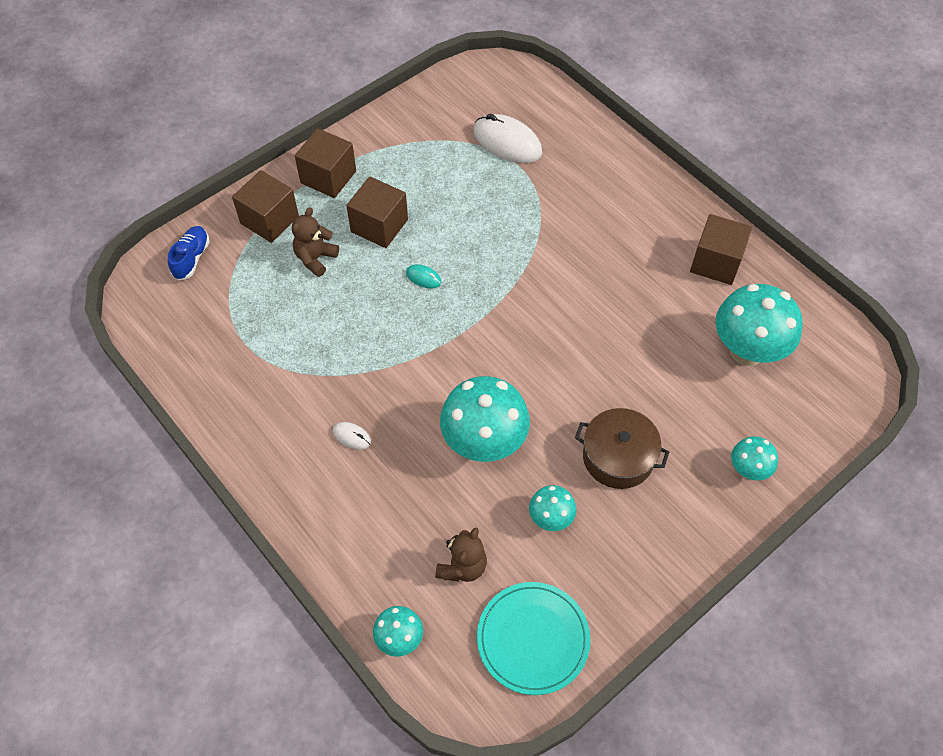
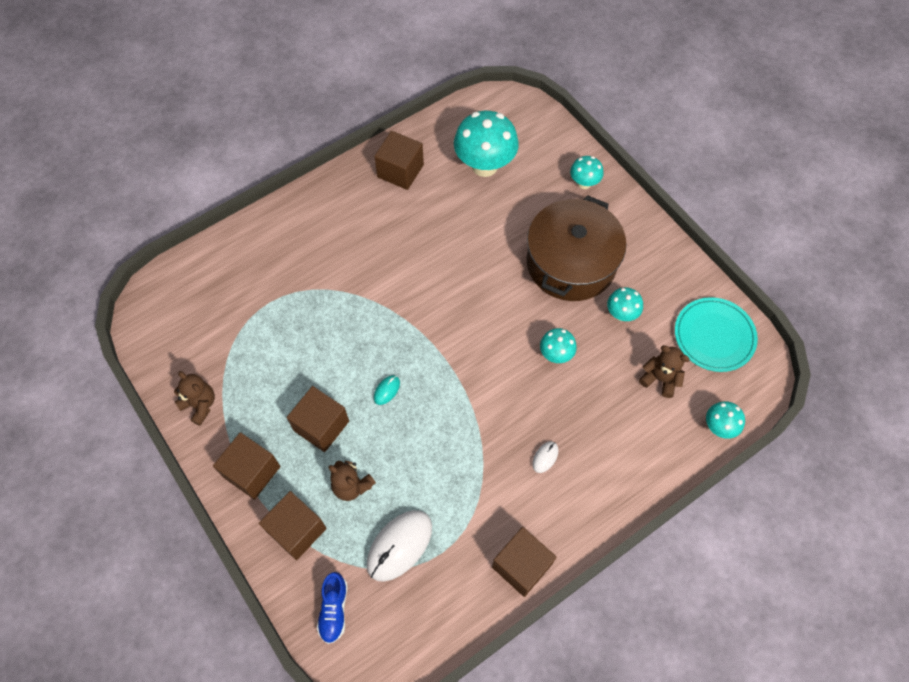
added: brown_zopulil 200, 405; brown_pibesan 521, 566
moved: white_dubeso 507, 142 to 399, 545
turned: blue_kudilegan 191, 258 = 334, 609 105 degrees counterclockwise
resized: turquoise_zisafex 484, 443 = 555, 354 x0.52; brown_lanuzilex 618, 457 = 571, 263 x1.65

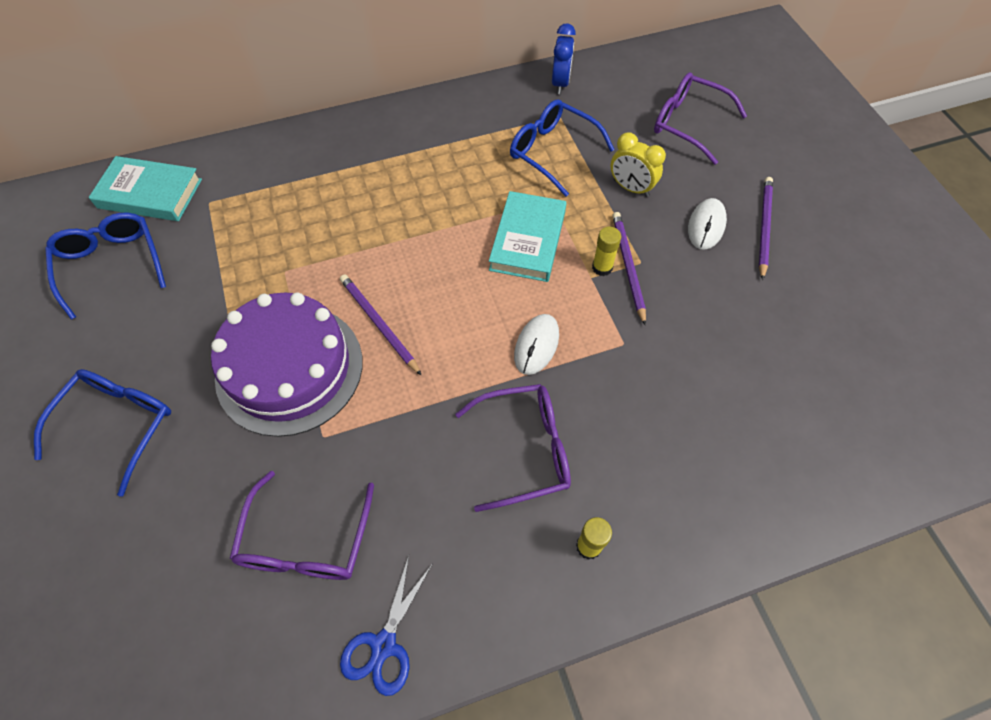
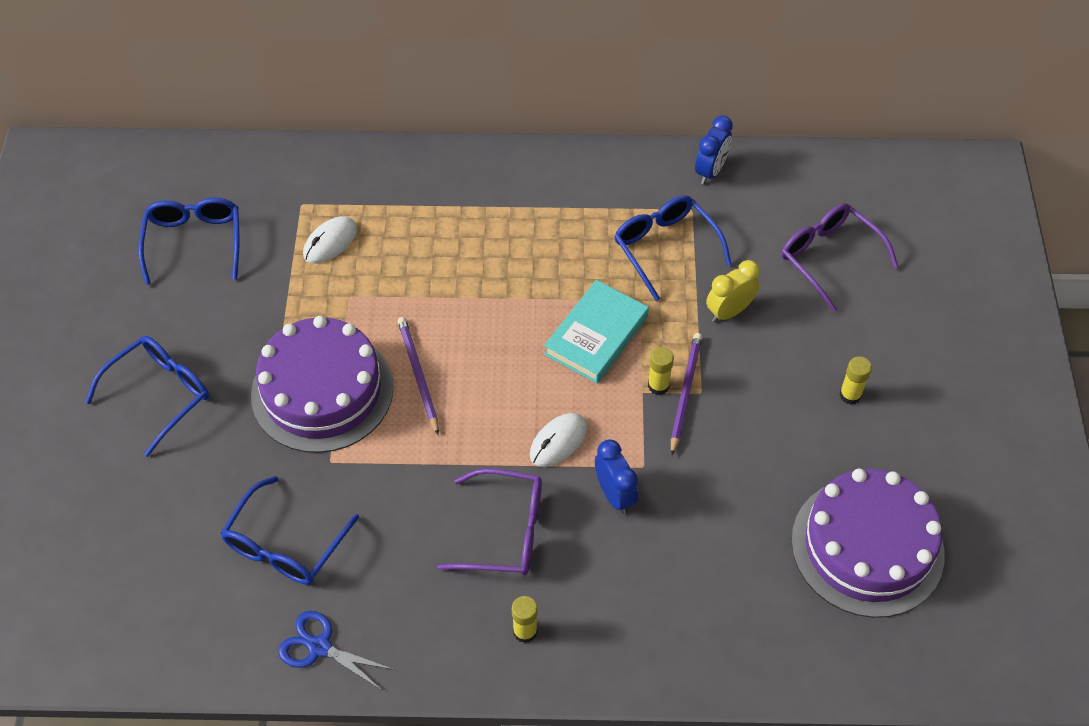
removed: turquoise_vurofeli 150, 194
added: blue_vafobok 614, 495; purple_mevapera 867, 546
moved: white_dubeso 706, 226 to 330, 242
replaced: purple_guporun 764, 227 to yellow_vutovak 850, 395
recoloured: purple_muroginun 306, 542 to blue_muroginun 285, 545
turned: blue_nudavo 384, 645 = 319, 647 75 degrees clockwise; yellow_vafobok 631, 188 = 729, 311 90 degrees clockwise

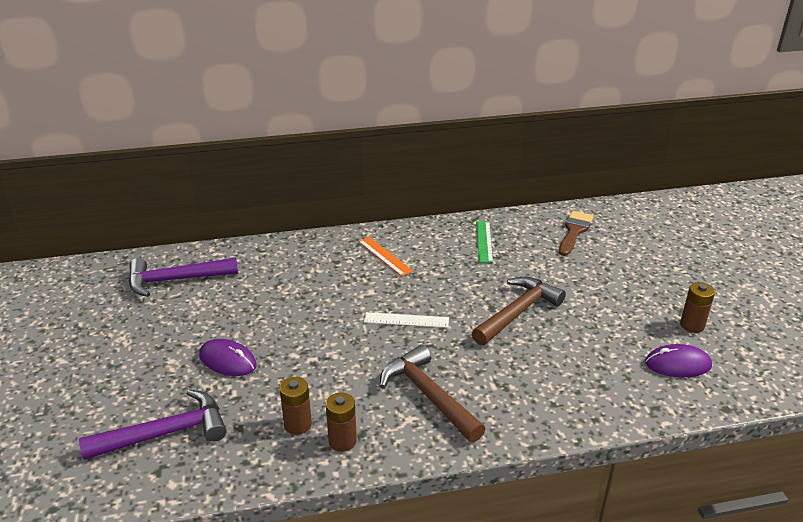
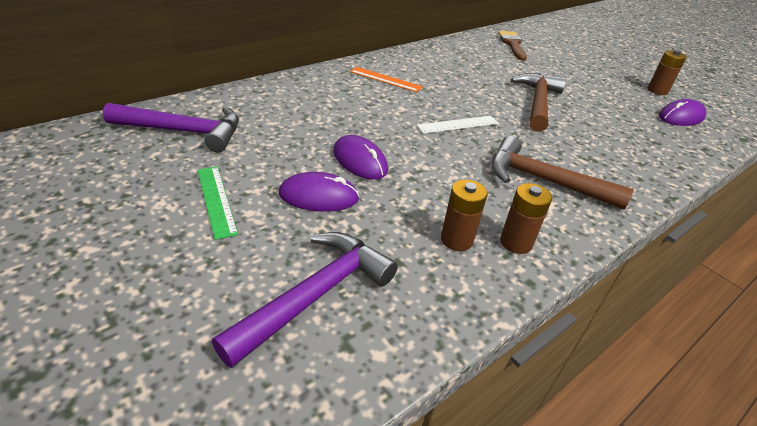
added: purple_dubeso 360, 161
moved: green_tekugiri 484, 241 to 216, 200
turned: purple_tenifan 176, 280 = 184, 131 135 degrees counterclockwise

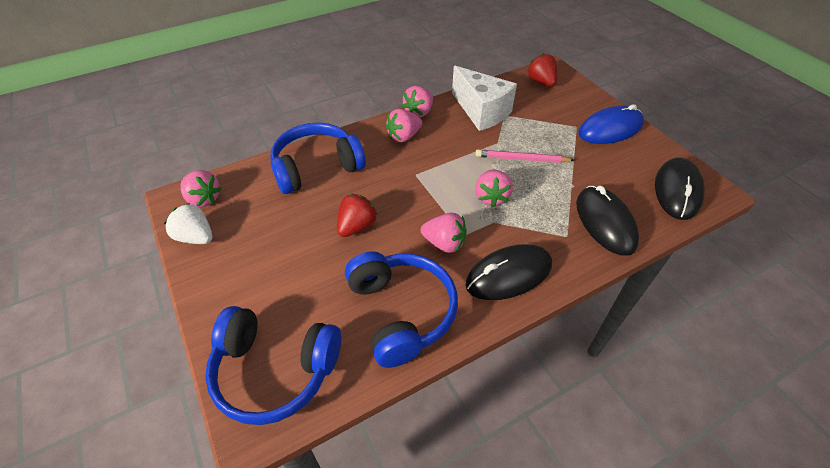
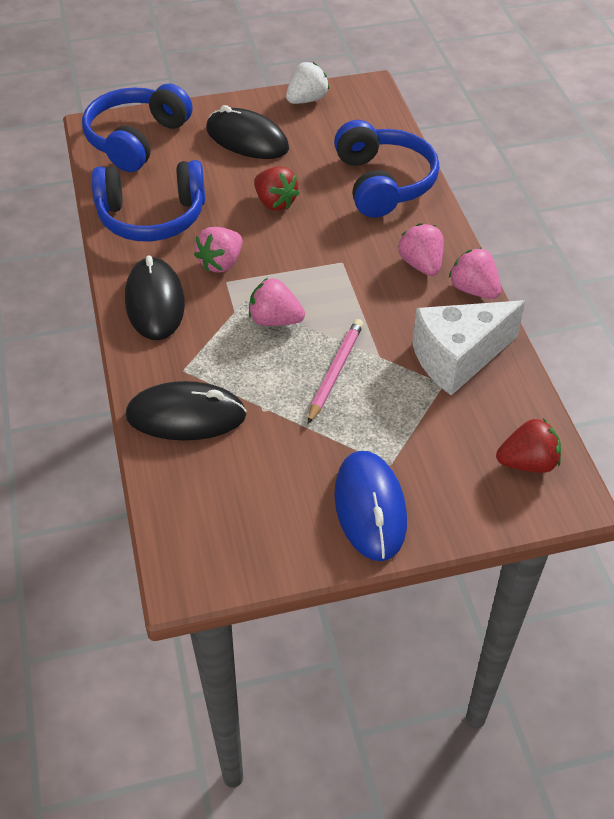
removed: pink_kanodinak 204, 199
moved: black_dubeso 677, 191 to 247, 139

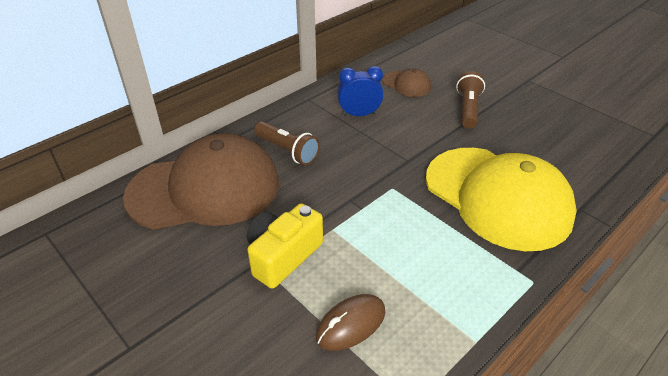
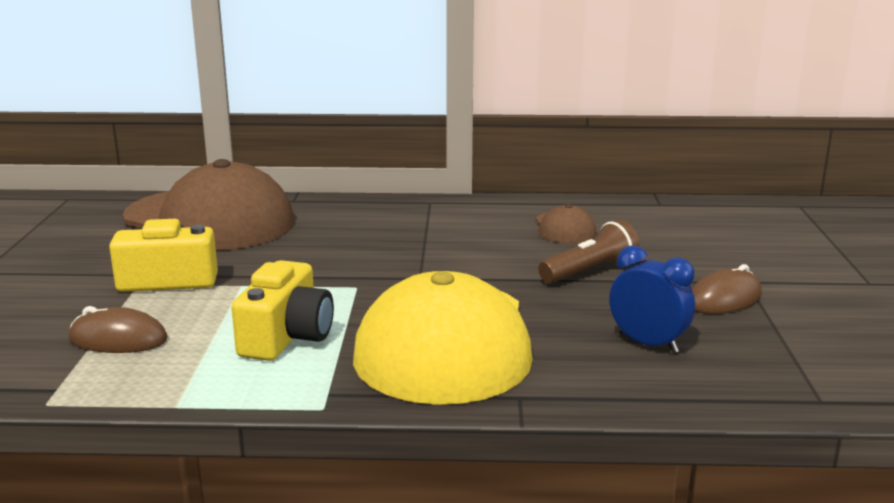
removed: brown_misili 287, 151
added: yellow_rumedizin 286, 337; brown_dubeso 724, 299
moved: blue_vafobok 359, 114 to 647, 343

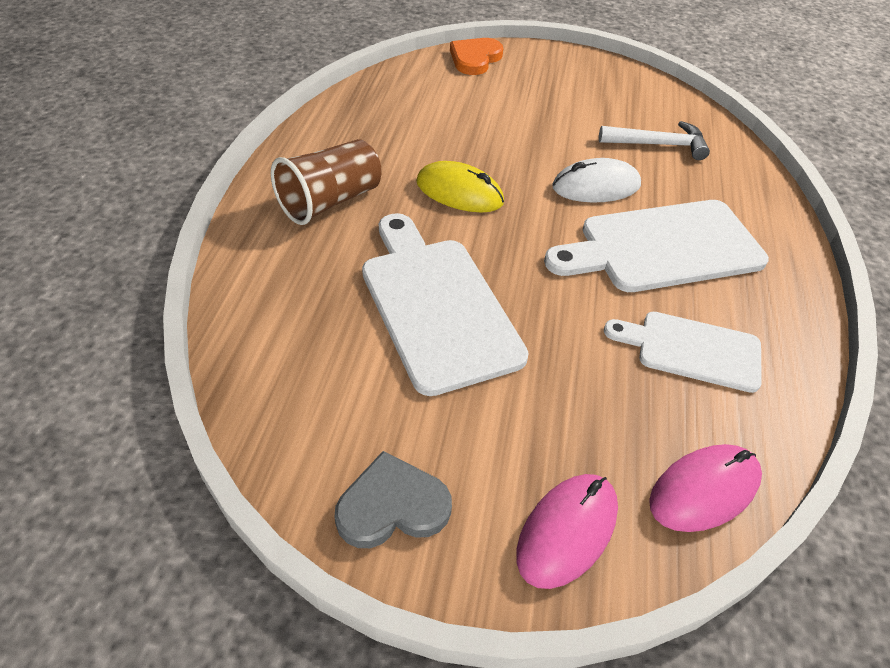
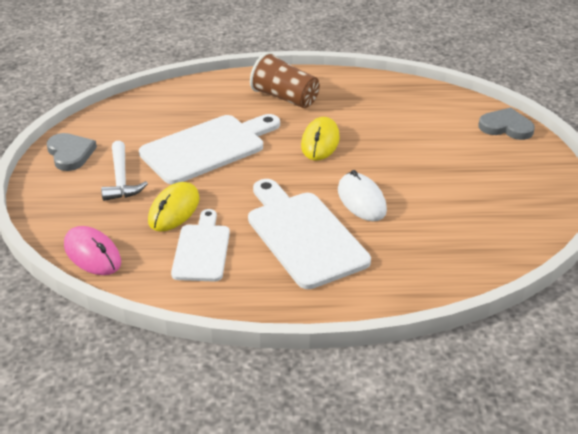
removed: pink_dubeso 567, 531
added: yellow_dubeso 174, 210
moved: white_tenifan 658, 145 to 121, 179
recoloured: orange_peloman 475, 59 to grey_peloman 506, 127

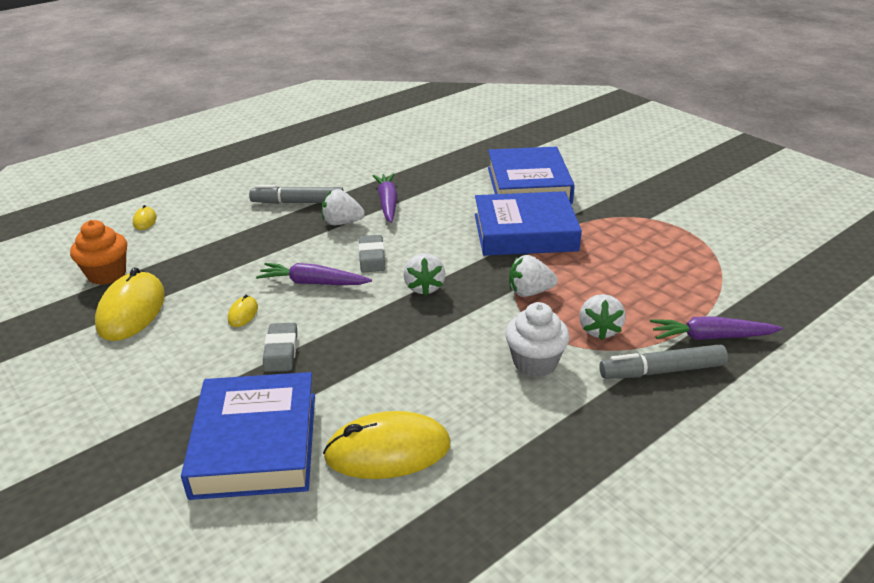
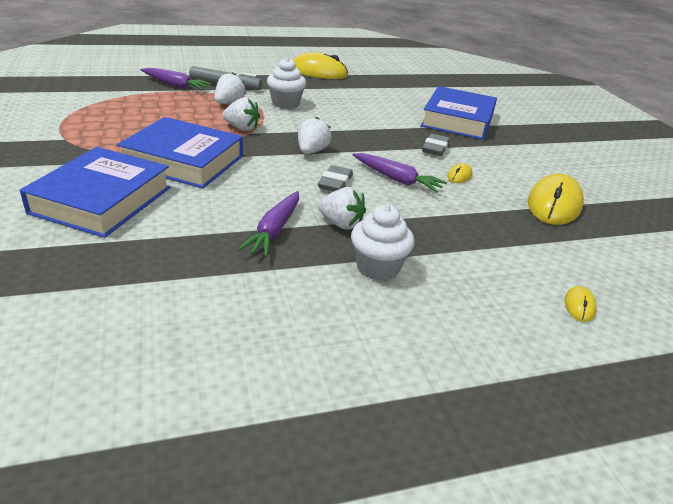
removed: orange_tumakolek 107, 274
moved: yellow_dubeso 388, 451 to 318, 72
replaced: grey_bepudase 298, 202 to white_tumakolek 377, 267

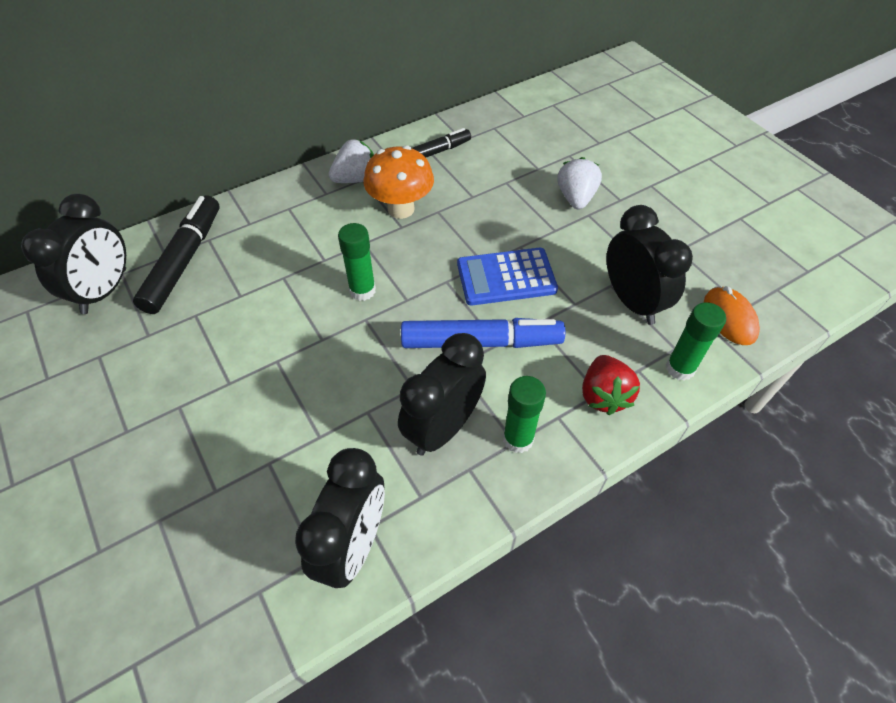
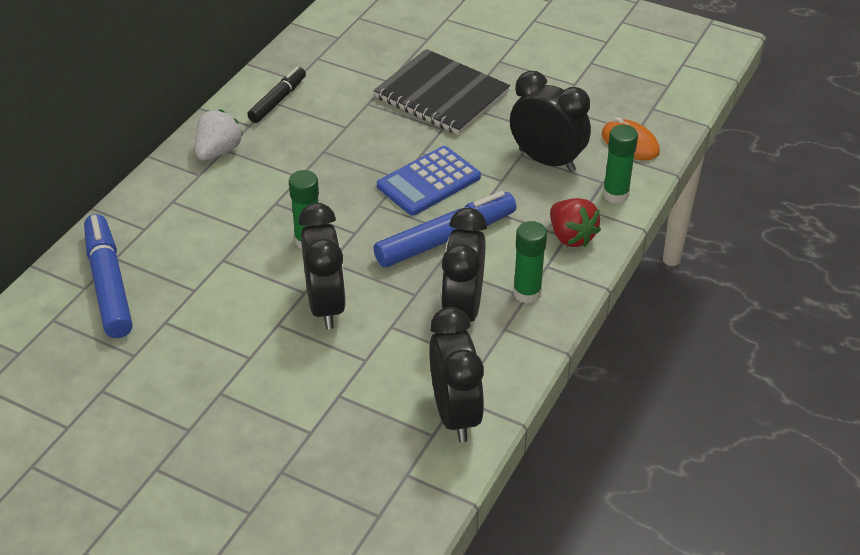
removed: orange_zisafex 401, 209
moved: black_vafobok 105, 291 to 326, 305
replaced: white_kanodinak 576, 198 to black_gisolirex 441, 95
recoloured: black_bepudase 184, 261 to blue_bepudase 109, 284

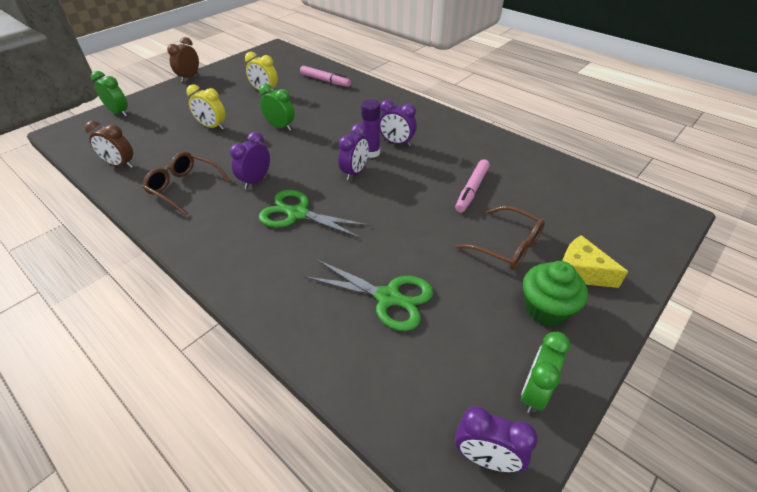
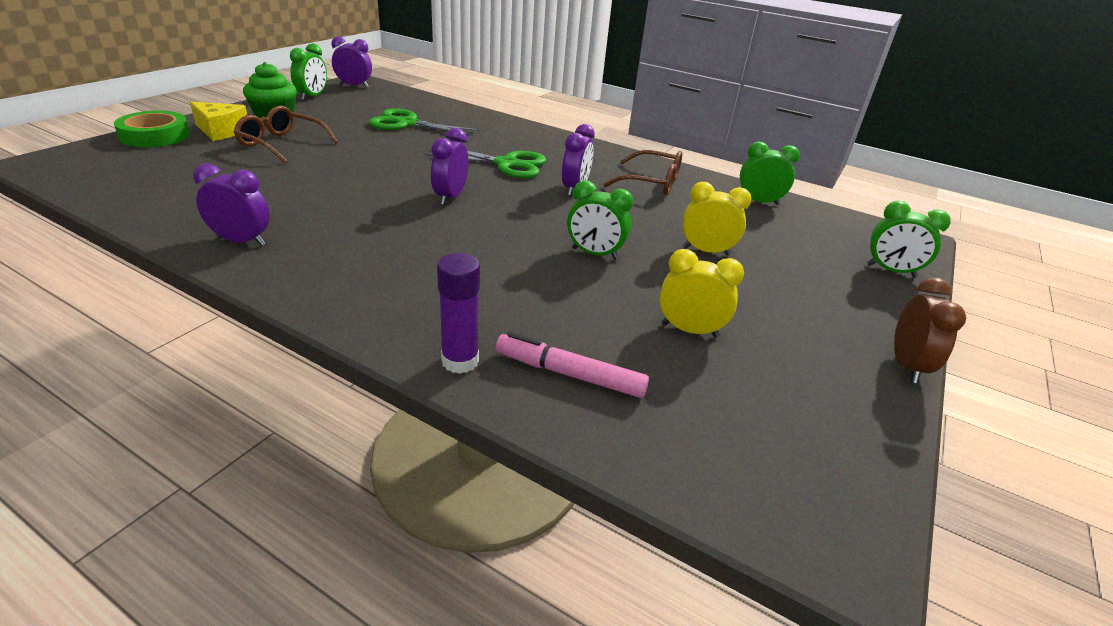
removed: pink_bepudase 472, 190
added: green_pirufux 155, 136
moved: purple_vutovak 371, 153 to 460, 361; purple_vafobok 397, 143 to 241, 241
recoloured: brown_vafobok 120, 165 to green_vafobok 759, 202

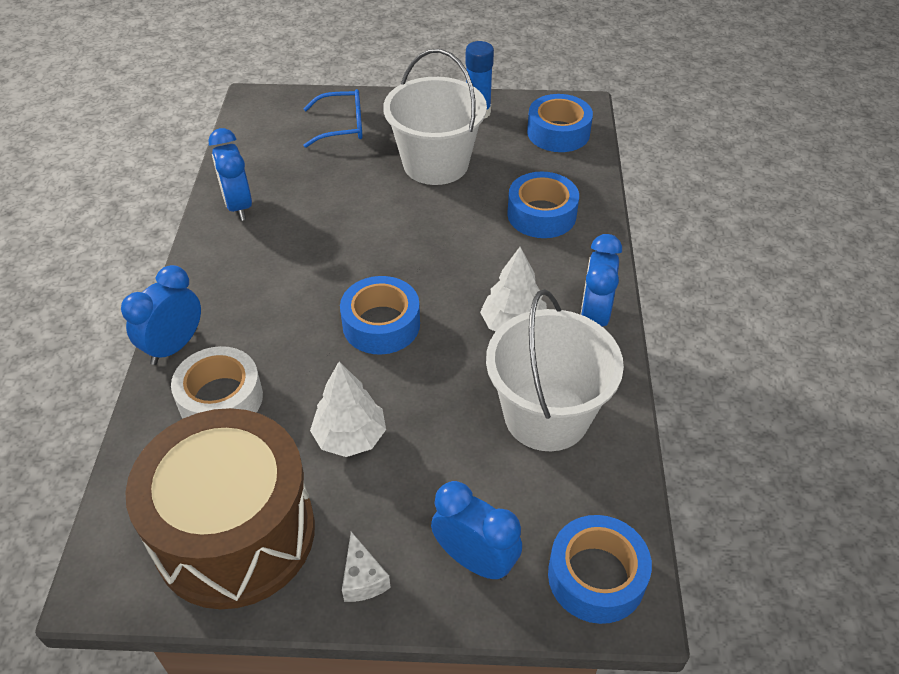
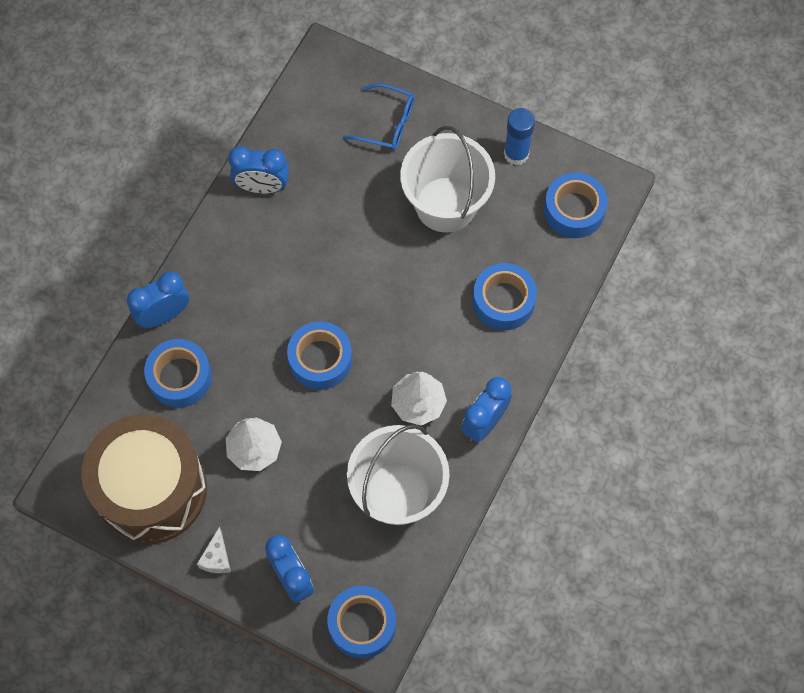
recoloured: white_pirufux 221, 399 to blue_pirufux 180, 377
turned: blue_vafobok 238, 206 = 262, 187 90 degrees counterclockwise

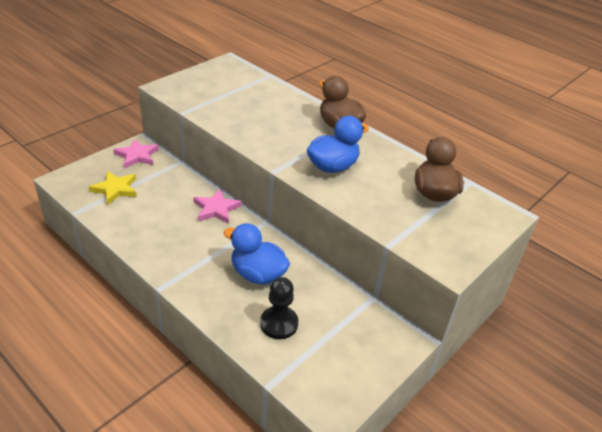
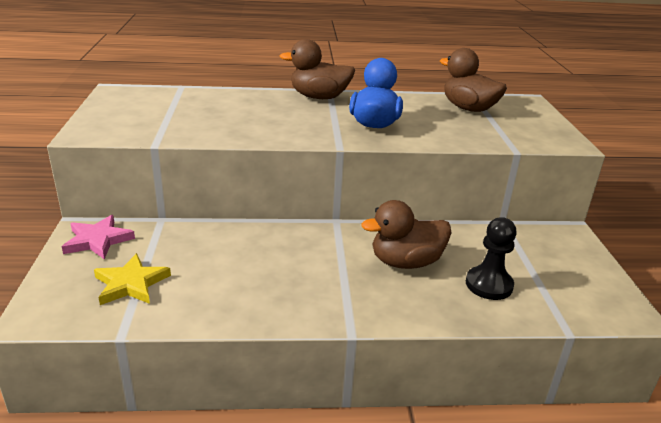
removed: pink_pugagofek 216, 209
recoloured: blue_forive 257, 274 to brown_forive 405, 262

